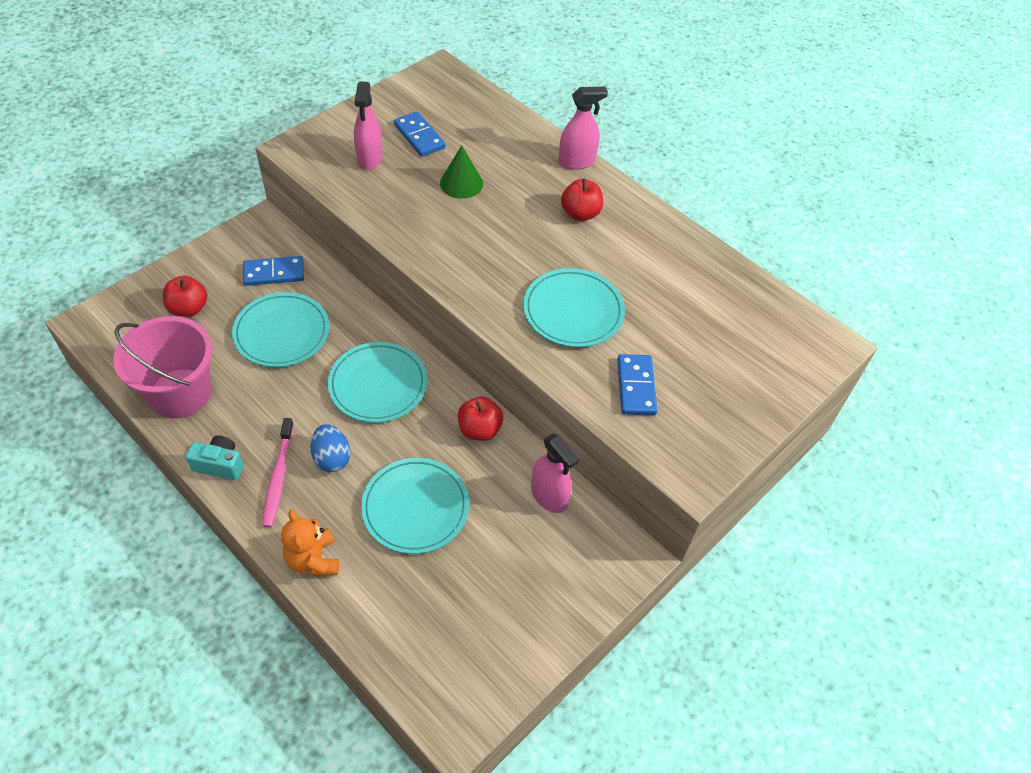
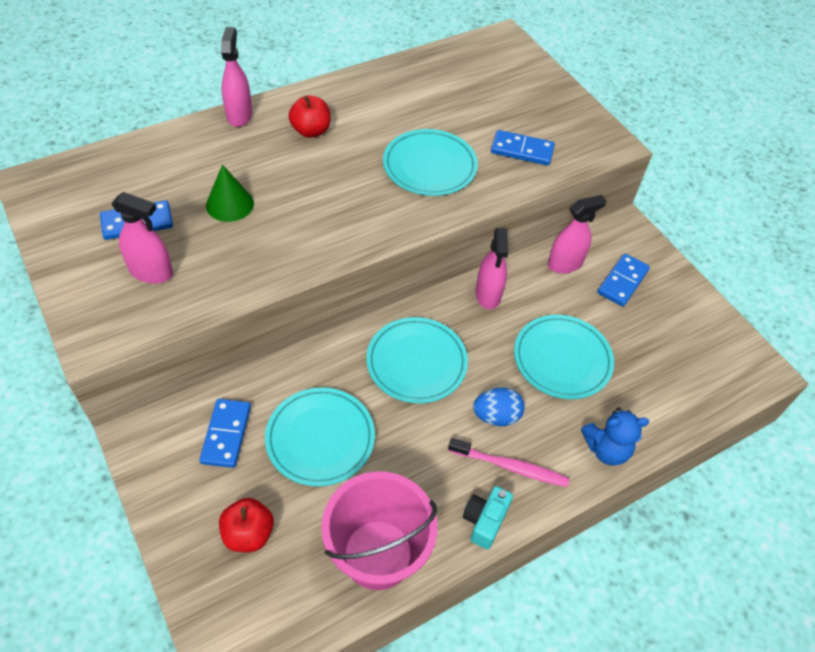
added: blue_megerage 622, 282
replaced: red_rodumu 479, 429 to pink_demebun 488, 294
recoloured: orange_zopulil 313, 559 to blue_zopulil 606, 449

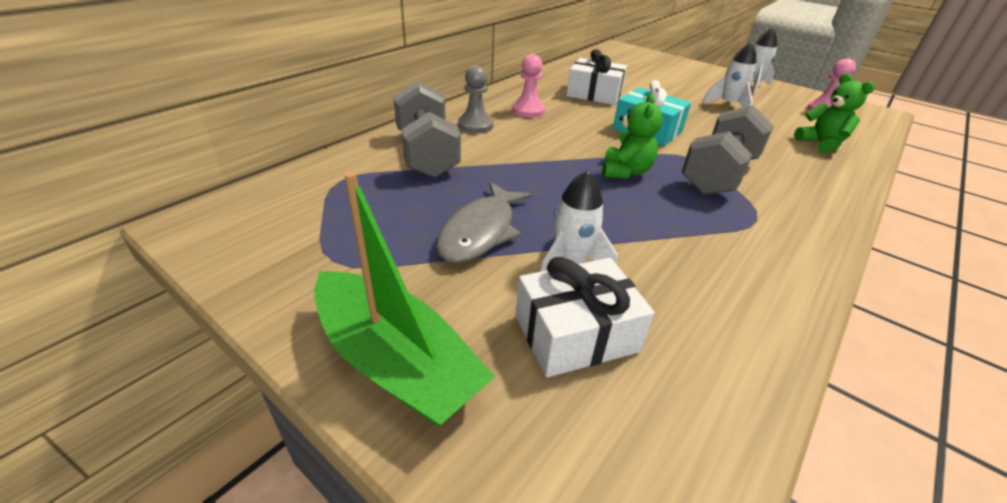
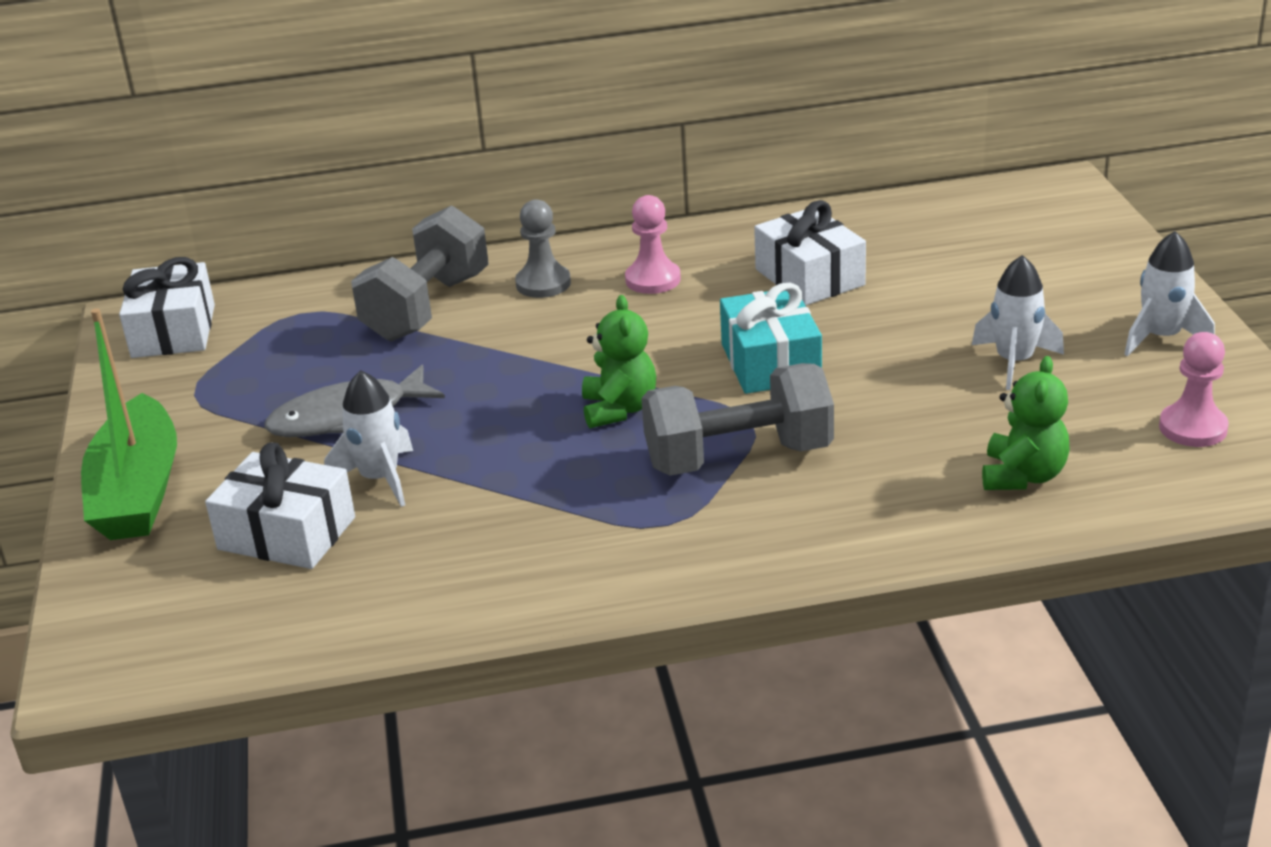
added: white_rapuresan 173, 331
turned: green_zopulil 625, 172 = 619, 409 60 degrees counterclockwise

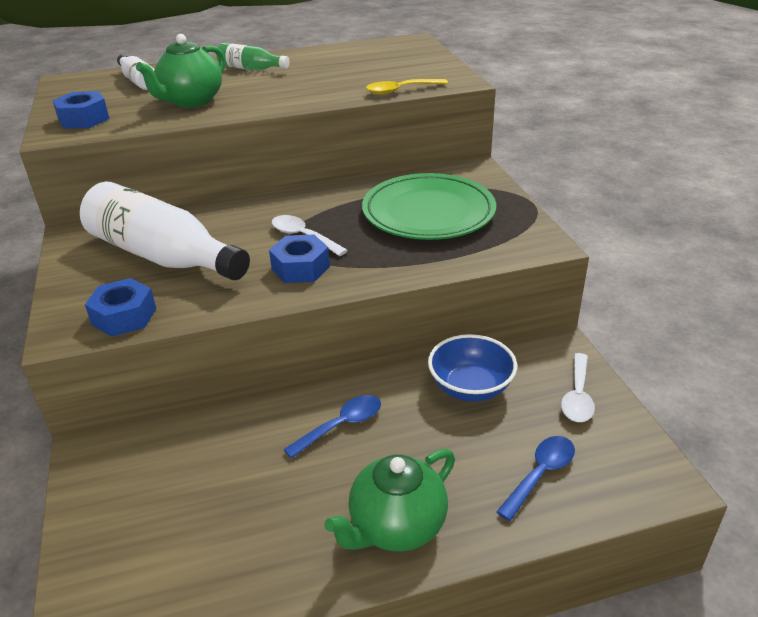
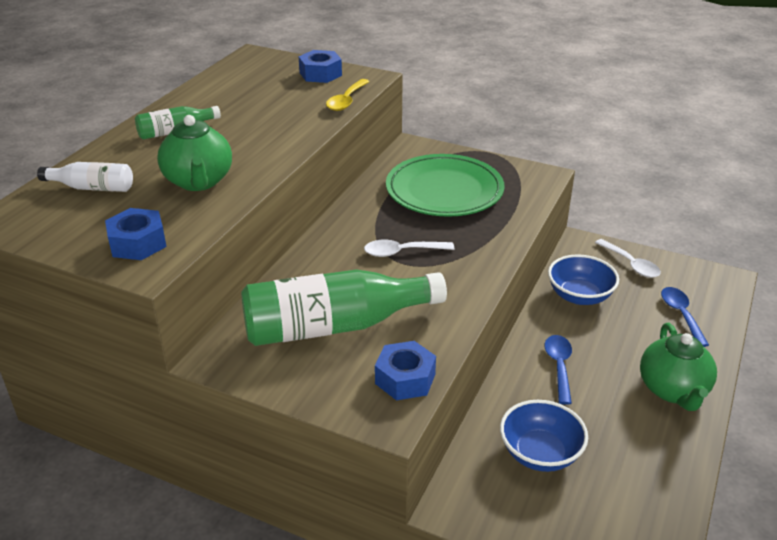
added: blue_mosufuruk 540, 453
moved: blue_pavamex 300, 268 to 320, 74
recoloured: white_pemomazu 163, 256 to green_pemomazu 335, 326

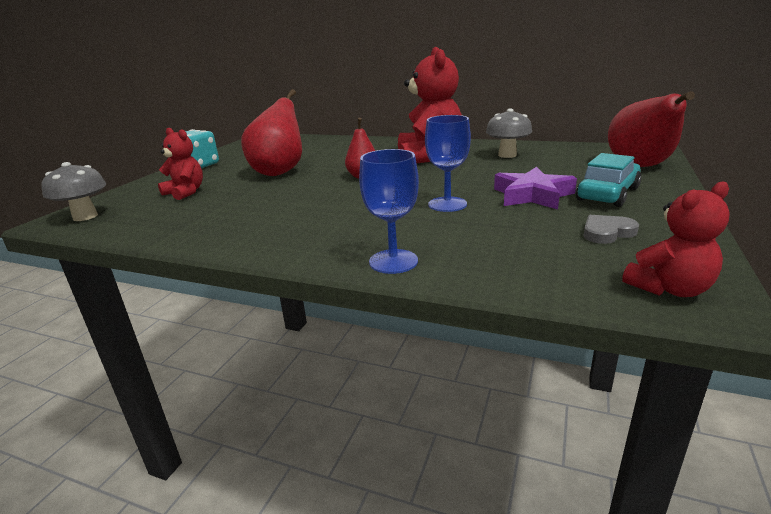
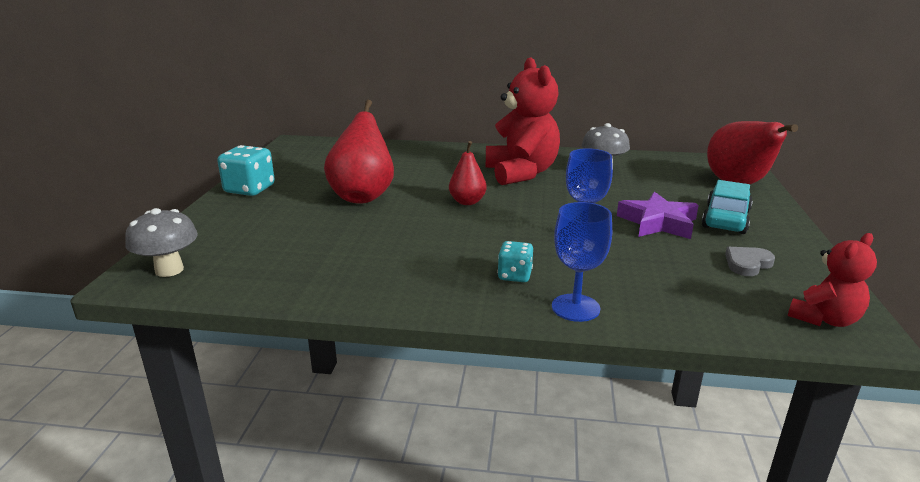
removed: red_zopulil 185, 192
added: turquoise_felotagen 514, 275

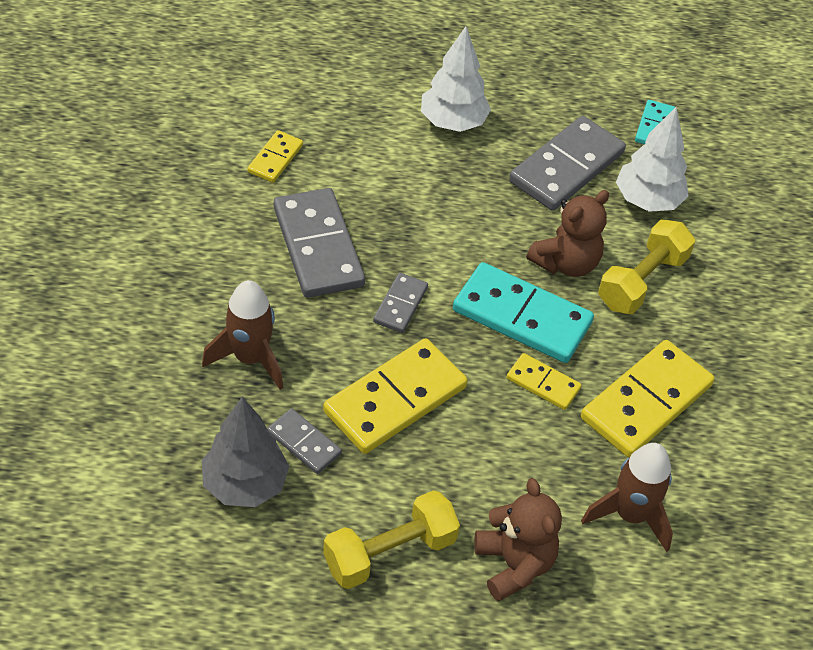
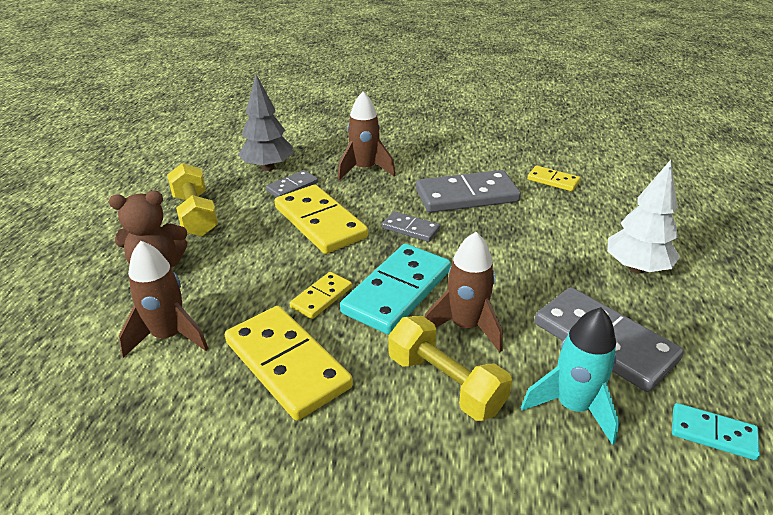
replaced: brown_zopulil 566, 263 to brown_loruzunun 465, 326; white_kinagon 647, 201 to turquoise_loruzunun 572, 406

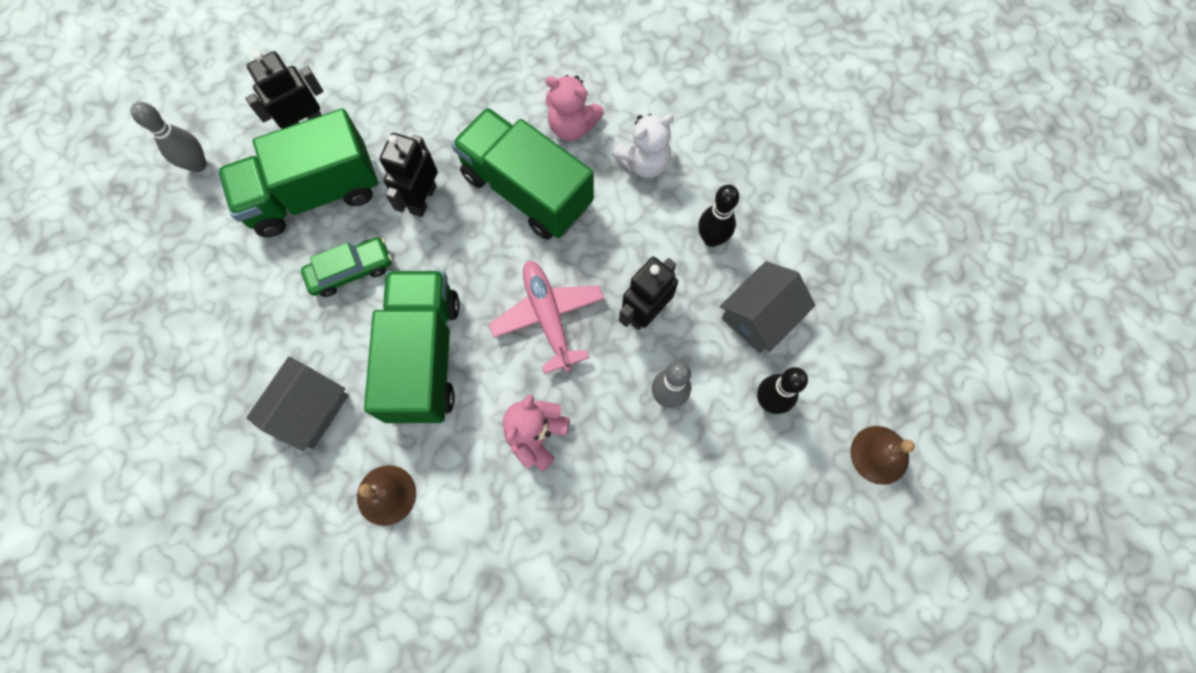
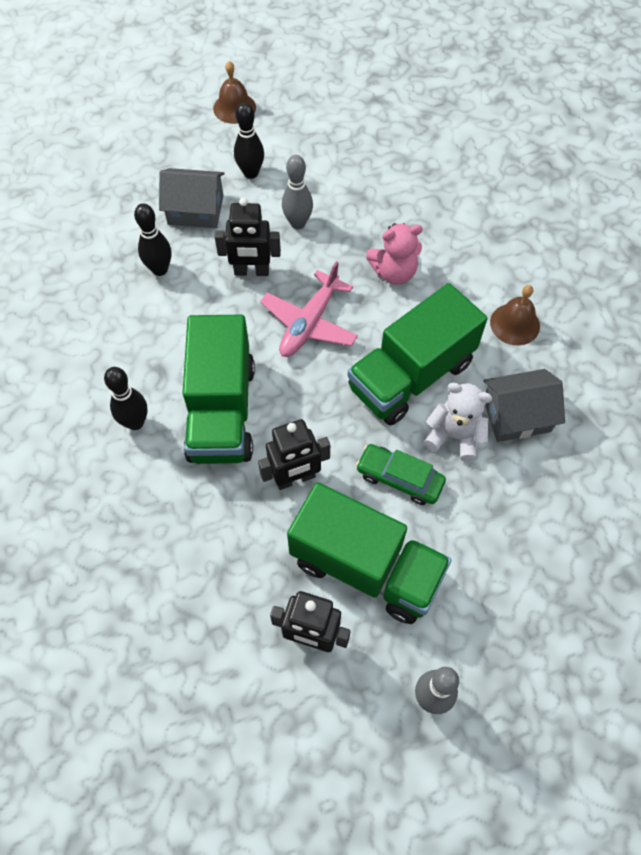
moved: white_zopulil 644, 162 to 455, 436
replaced: pink_zopulil 572, 126 to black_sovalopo 135, 422

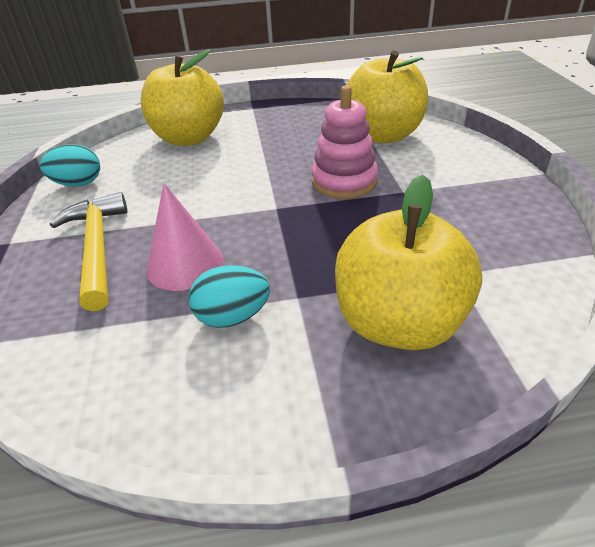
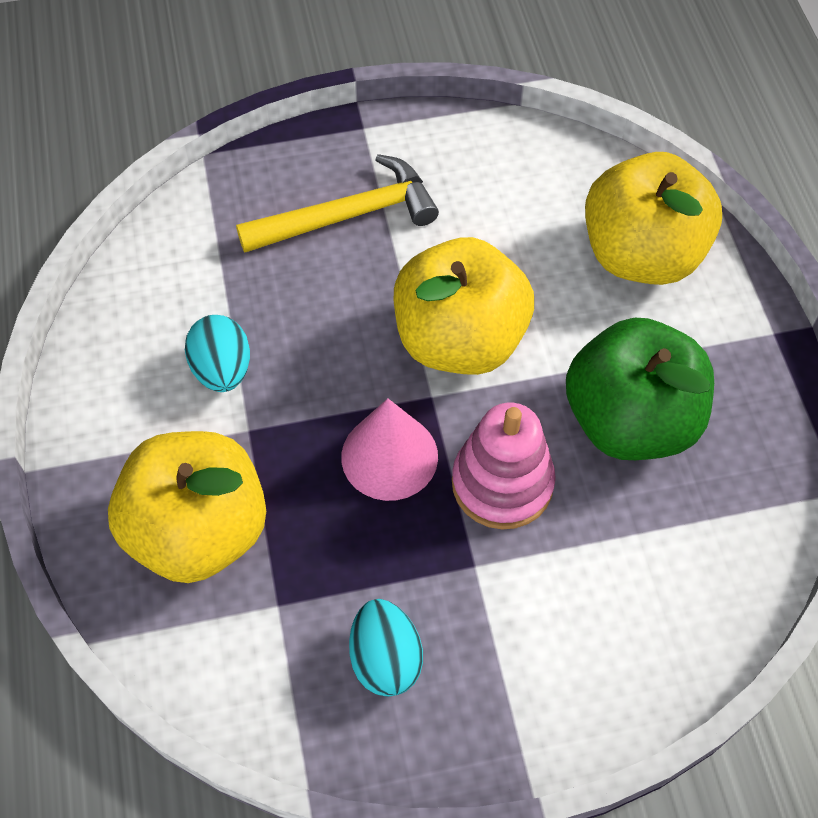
added: green_rodumu 630, 420
moved: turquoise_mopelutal 78, 184 to 385, 659; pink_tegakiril 185, 264 to 389, 456; yellow_rodumu 383, 135 to 460, 340

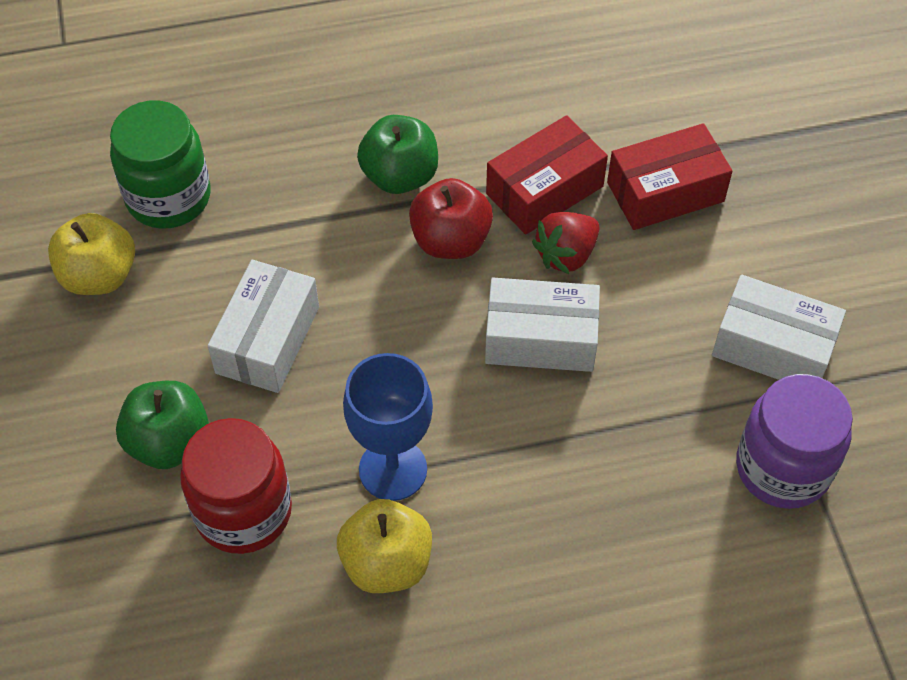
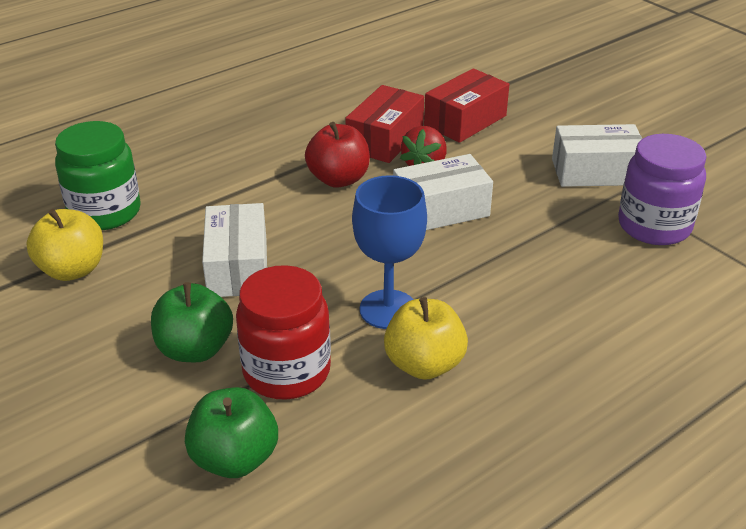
moved: green_rodumu 400, 176 to 235, 459

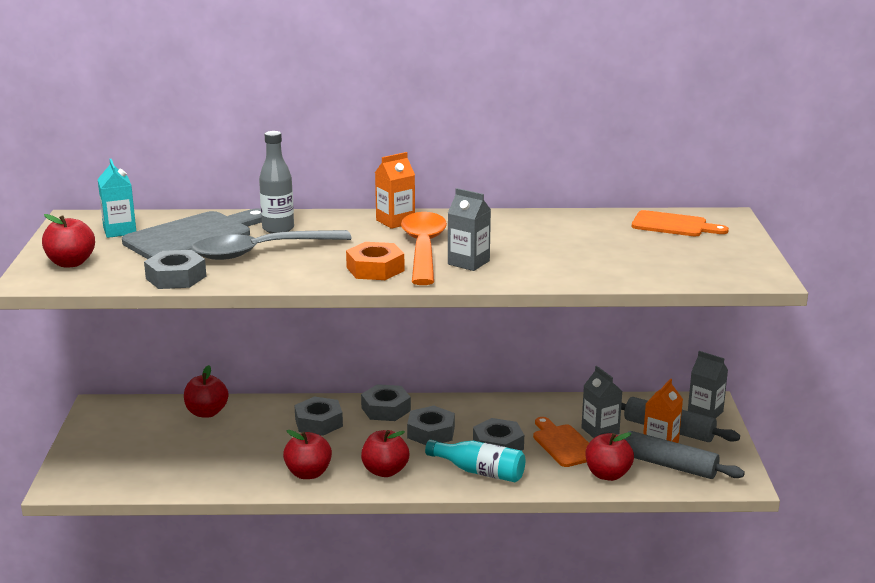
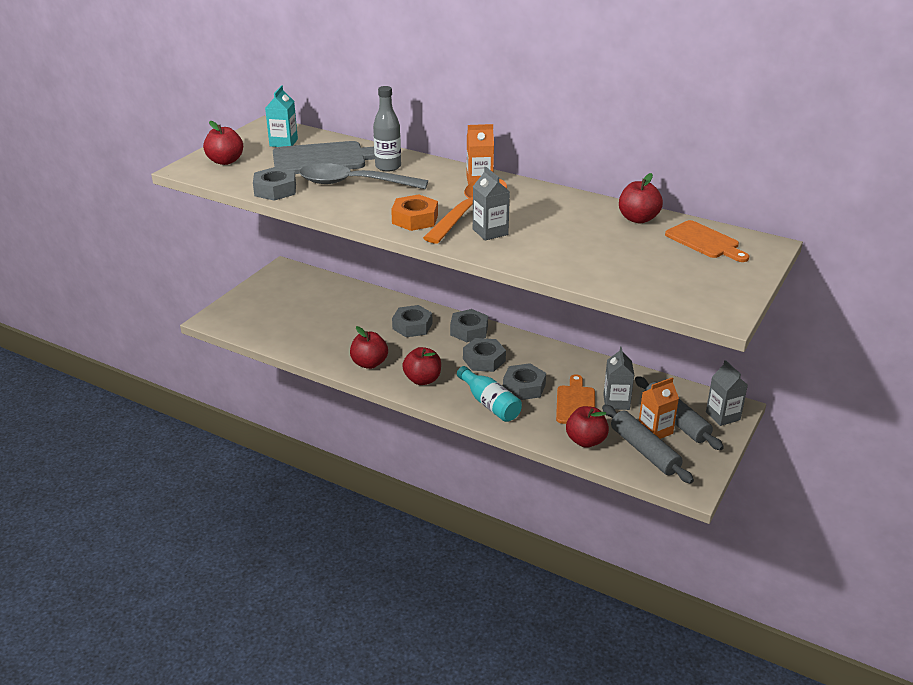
moved: red_rodumu 207, 413 to 638, 219

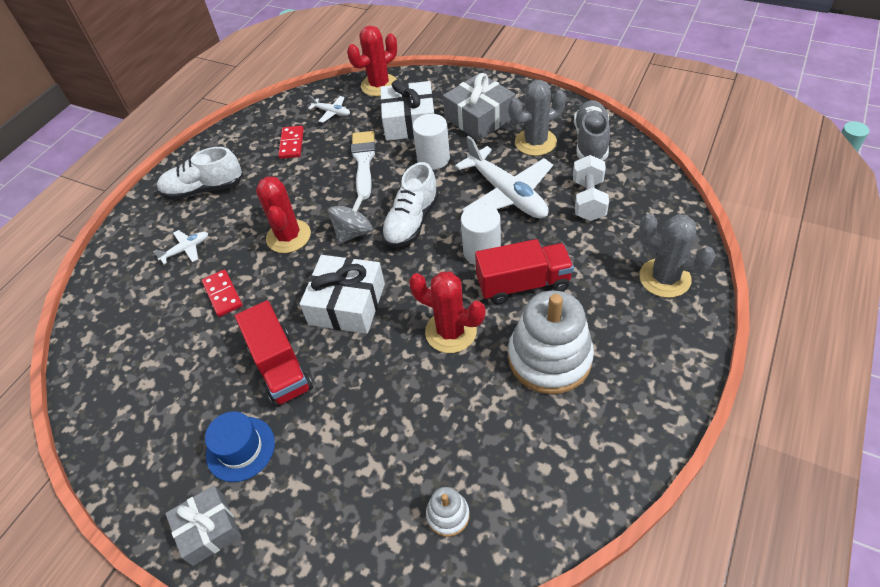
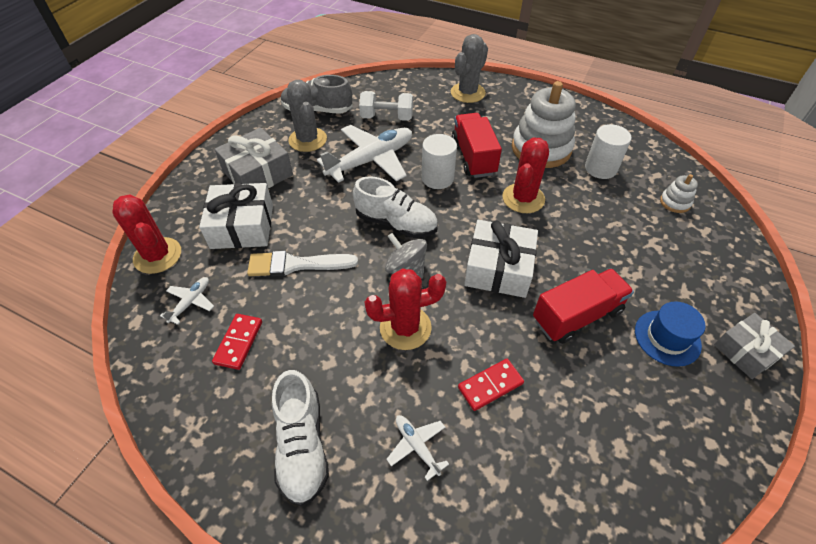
moved: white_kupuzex 433, 159 to 600, 168
turned: red_megerage 291, 144 = 239, 342 75 degrees counterclockwise

